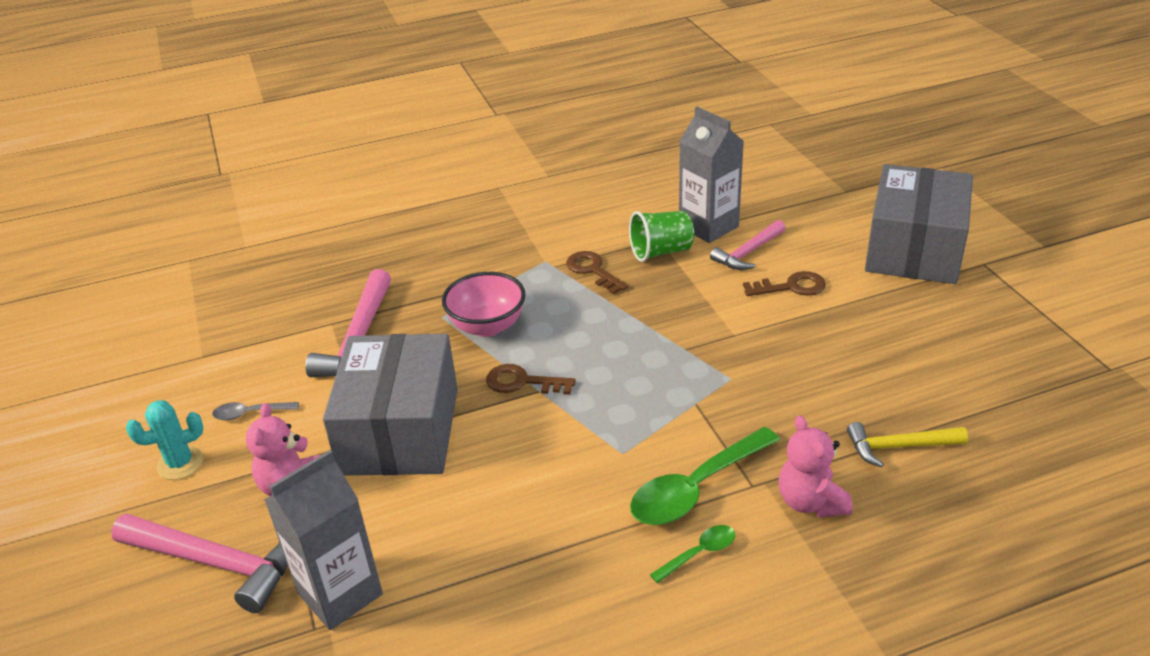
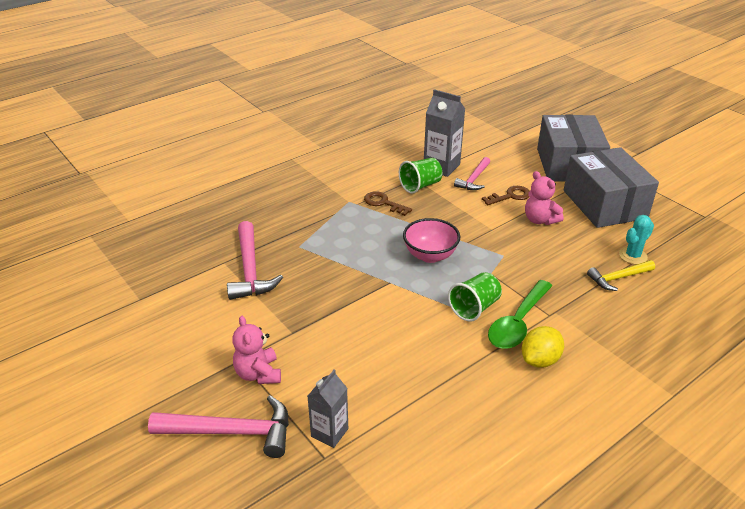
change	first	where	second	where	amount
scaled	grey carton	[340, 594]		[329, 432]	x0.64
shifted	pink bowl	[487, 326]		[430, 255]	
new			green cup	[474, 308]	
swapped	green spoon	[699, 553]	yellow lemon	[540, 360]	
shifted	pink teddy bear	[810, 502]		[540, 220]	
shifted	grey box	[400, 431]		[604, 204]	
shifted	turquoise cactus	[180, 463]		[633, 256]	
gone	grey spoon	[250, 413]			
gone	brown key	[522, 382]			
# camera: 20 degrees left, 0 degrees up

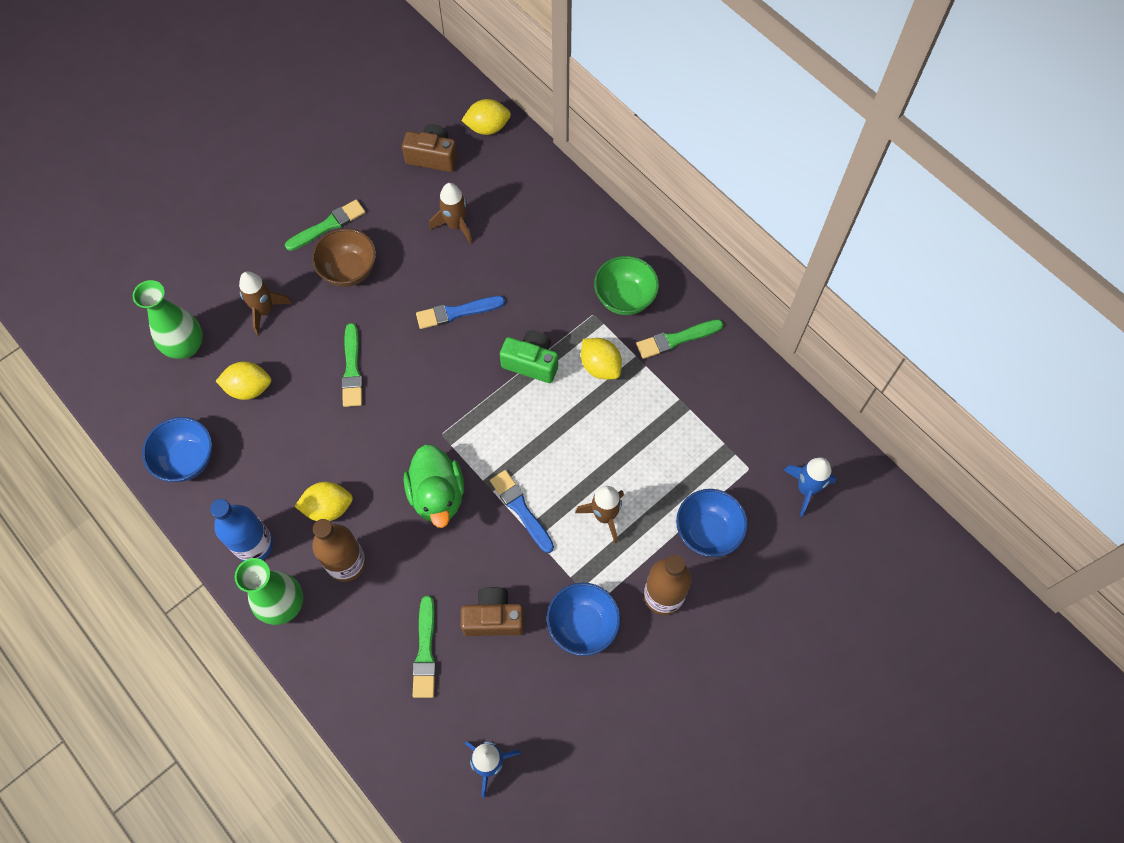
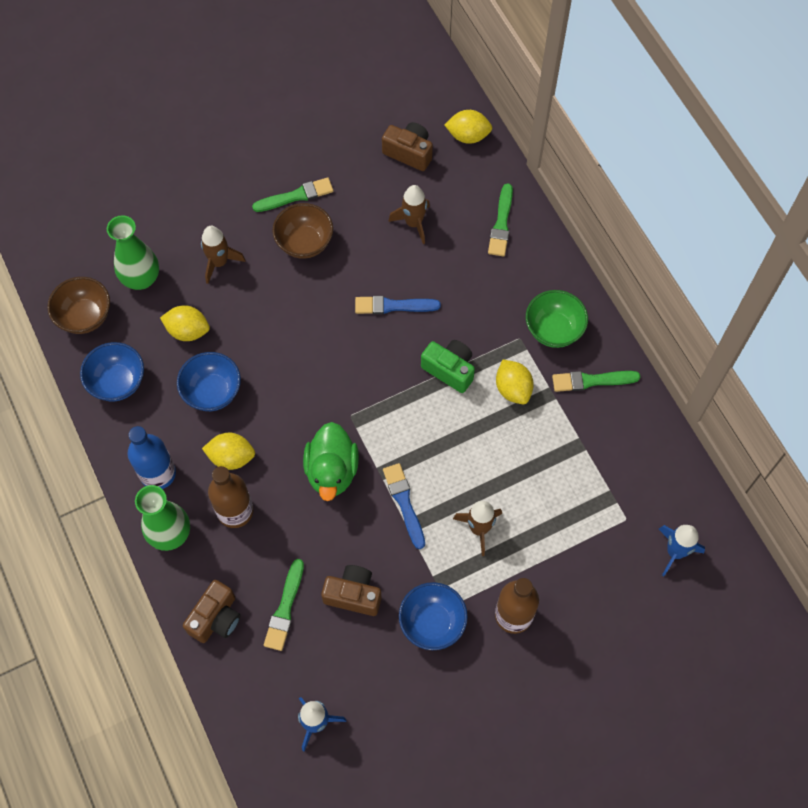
change	first	where	second	where	amount
new			brown bowl	[85, 316]	
shifted	blue bowl	[707, 531]		[212, 392]	
new			brown camera	[216, 618]	
shifted	green brush	[352, 369]		[501, 223]	
# camera: 15 degrees right, 0 degrees up

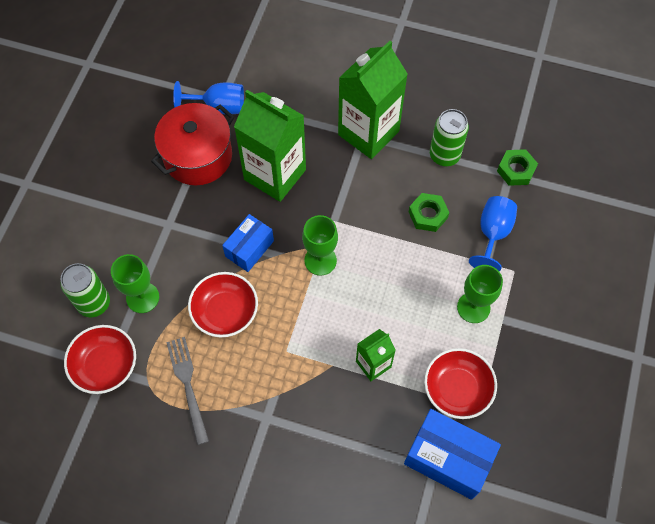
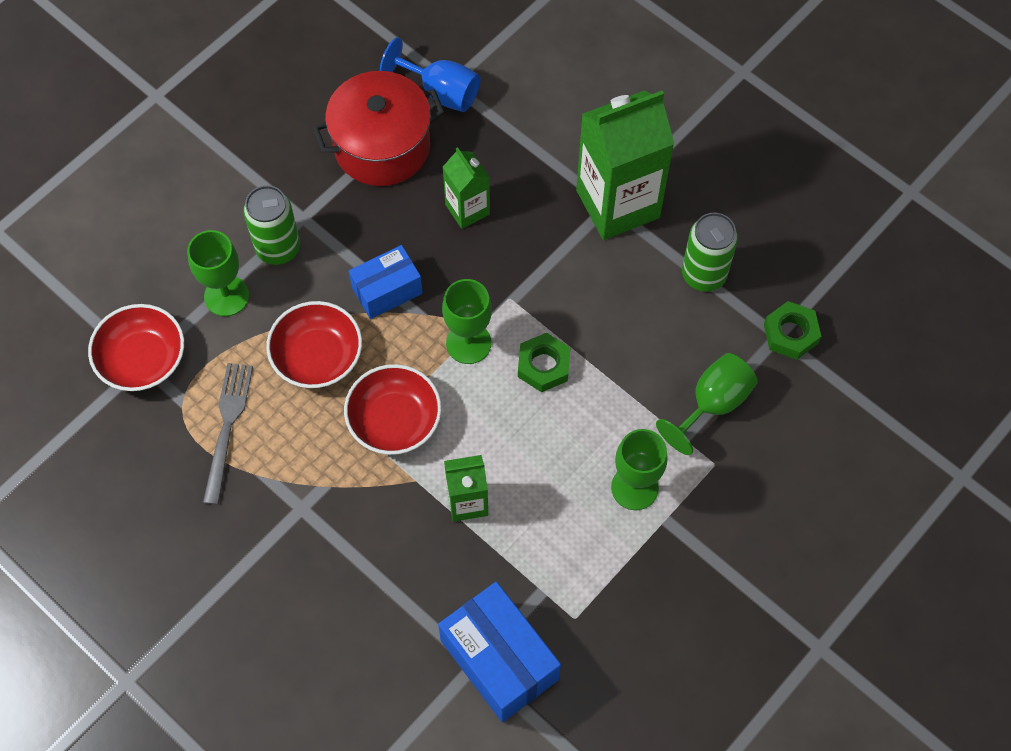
change	first	where	second	where	amount
shifted	green can	[94, 303]		[278, 248]	
shifted	red bowl	[457, 389]		[394, 420]	
scaled	green carton	[275, 174]		[467, 209]	x0.52
shifted	green nut	[428, 215]		[543, 366]	
repainted	blue goblet	[492, 233]	green goblet	[712, 404]	
# camera: 25 degrees right, 0 degrees up

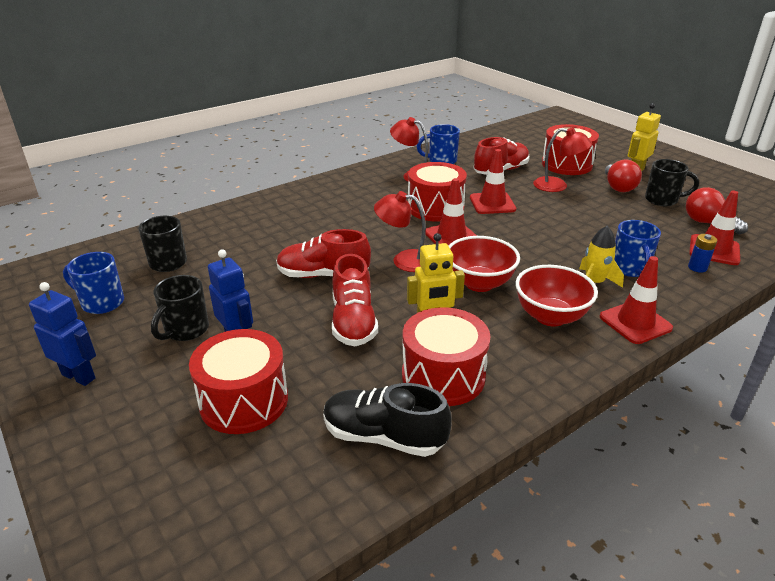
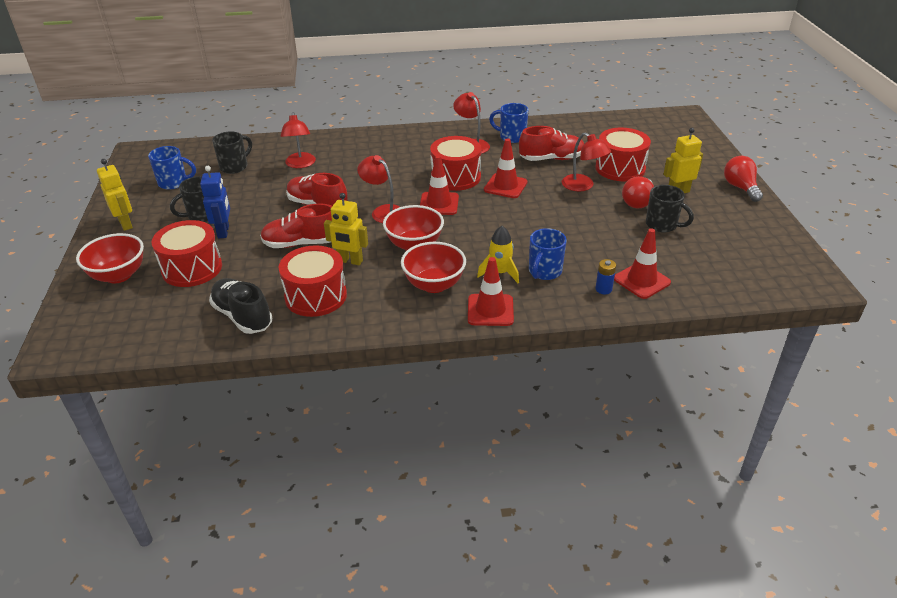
change	first	where	second	where	amount
new			red bowl	[118, 275]	
repainted	blue robot	[79, 376]	yellow robot	[126, 224]	
rotated	blue mug	[101, 303]		[174, 183]	135 degrees clockwise
rotated	red shoe	[353, 322]		[301, 243]	60 degrees clockwise
new			red lamp	[300, 164]	
shifted	red light bulb	[708, 223]		[740, 188]	
# camera: 30 degrees right, 5 degrees up

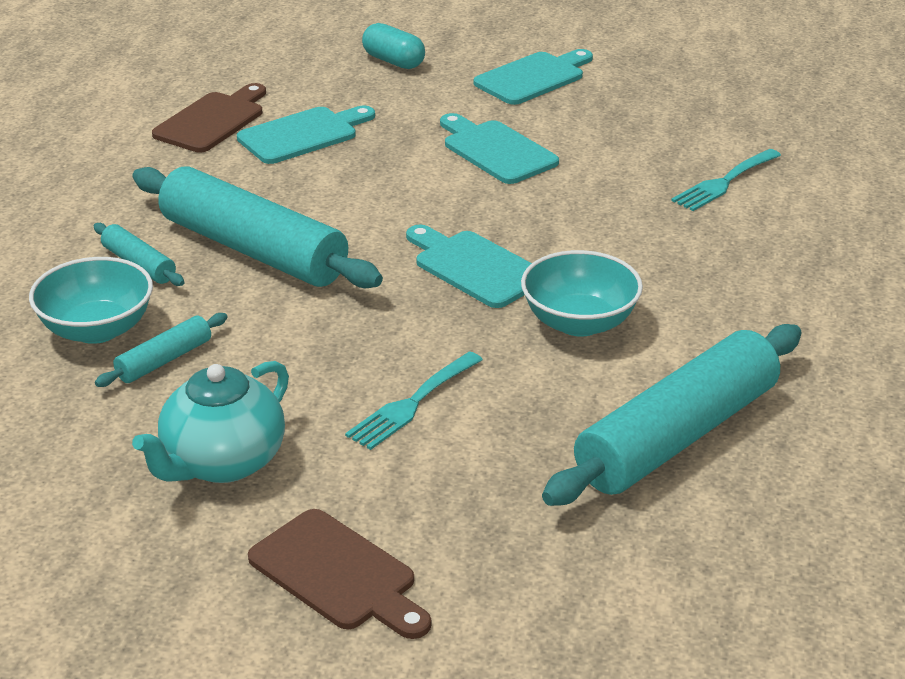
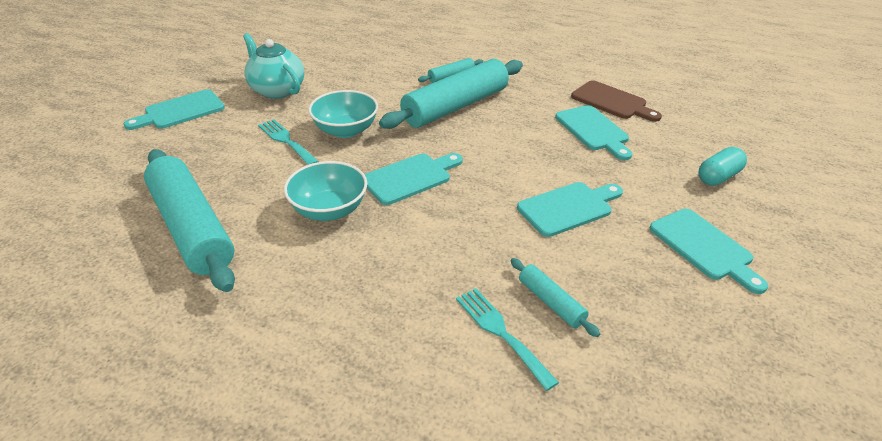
change	first	where	second	where	amount
repainted	brown cutting board	[338, 574]	turquoise cutting board	[180, 111]	
shifted	turquoise bowl	[97, 329]		[346, 130]	
shifted	turquoise rolling pin	[164, 360]		[551, 302]	
# camera: 100 degrees right, 5 degrees up

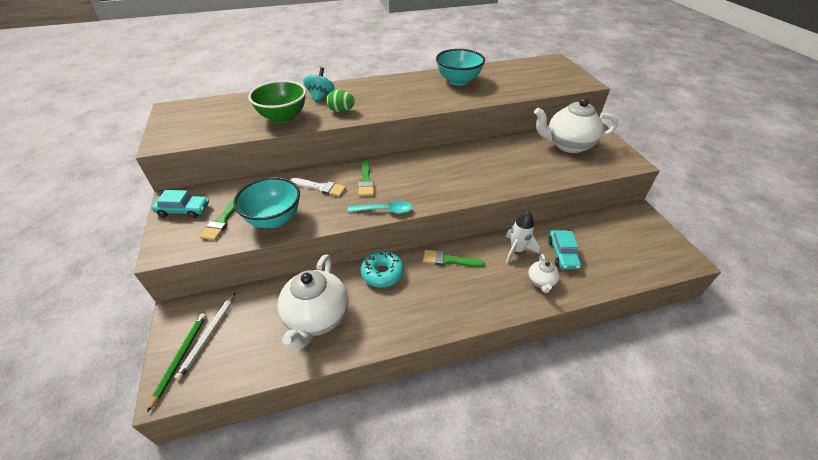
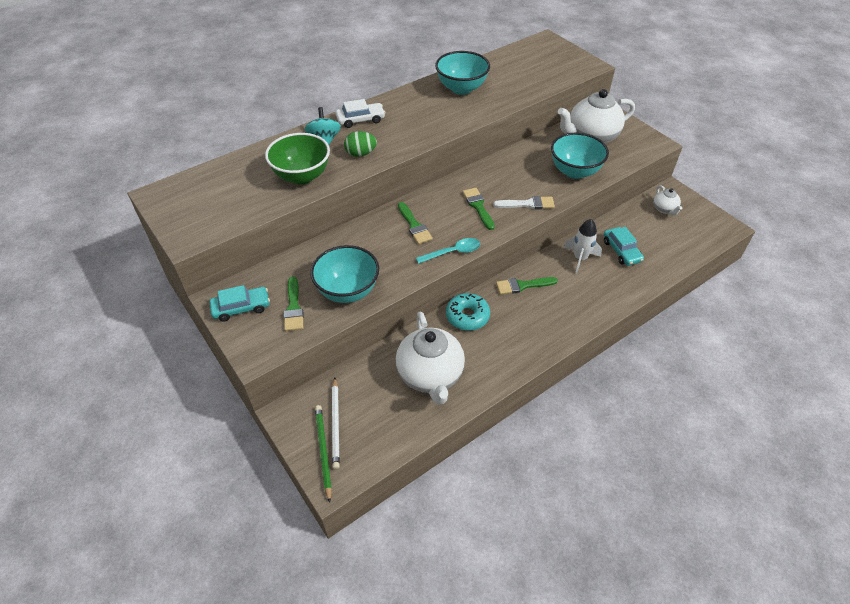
change	first	where	second	where	amount
new			white car	[360, 120]	
new			green brush	[478, 207]	
shifted	white brush	[321, 187]		[528, 204]	
new			turquoise bowl	[574, 171]	
shifted	white teapot	[541, 282]		[664, 209]	
# camera: 20 degrees left, 5 degrees up

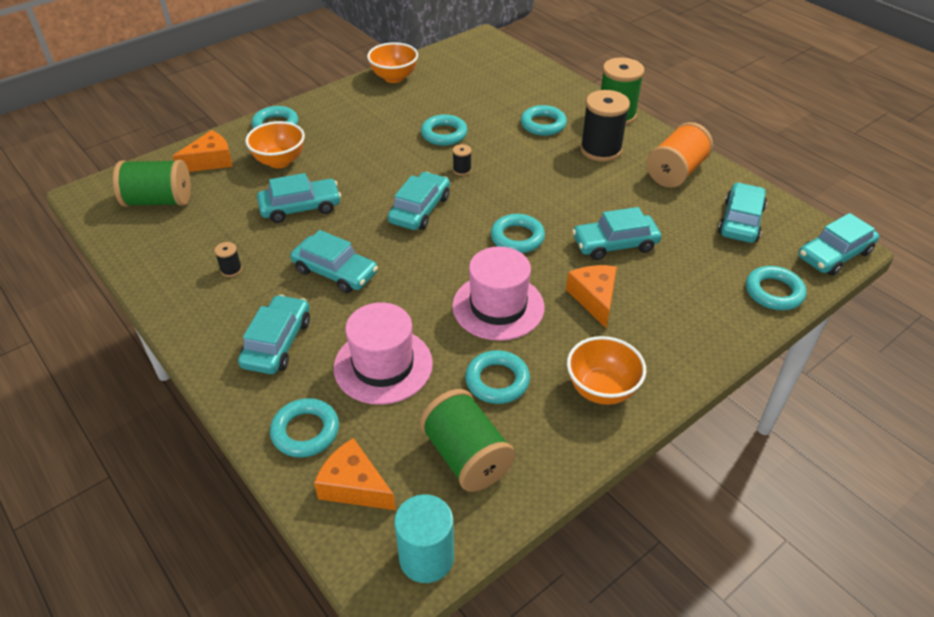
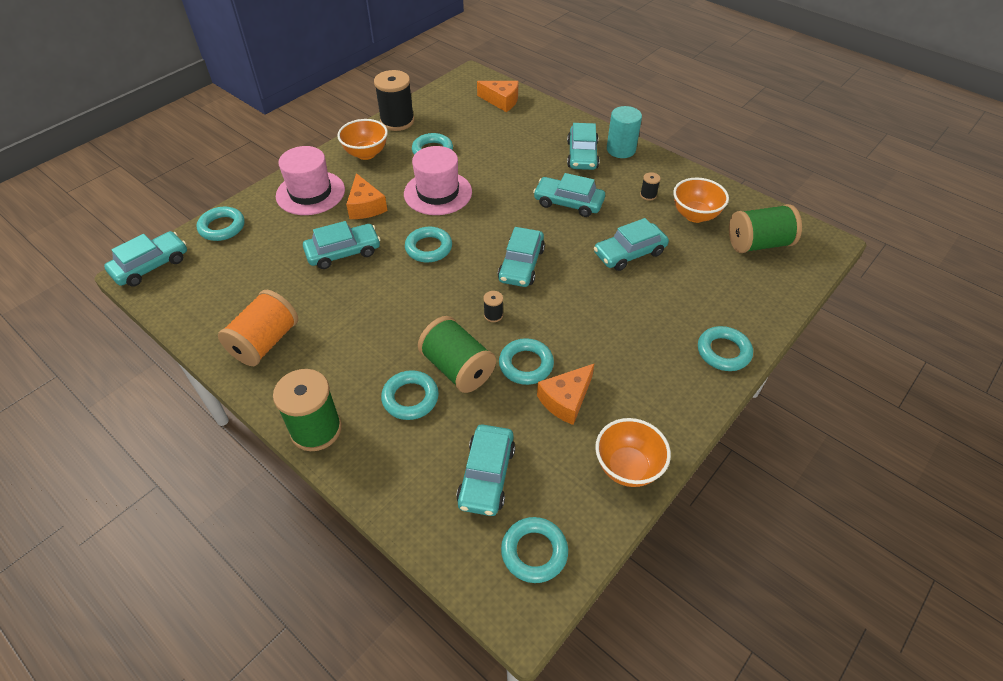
change	first	where	second	where	amount
shifted	pink hat	[383, 365]		[310, 193]	
shifted	black spool	[601, 150]		[397, 121]	
shifted	green spool	[466, 456]		[458, 368]	
shifted	turquoise car	[740, 221]		[486, 475]	
shifted	turquoise ring	[305, 431]		[534, 552]	
shifted	orange cheese	[210, 161]		[566, 400]	
shifted	turquoise cylinder	[426, 557]		[621, 149]	
shifted	orange bowl	[279, 161]		[695, 215]	
# camera: 170 degrees right, 5 degrees up

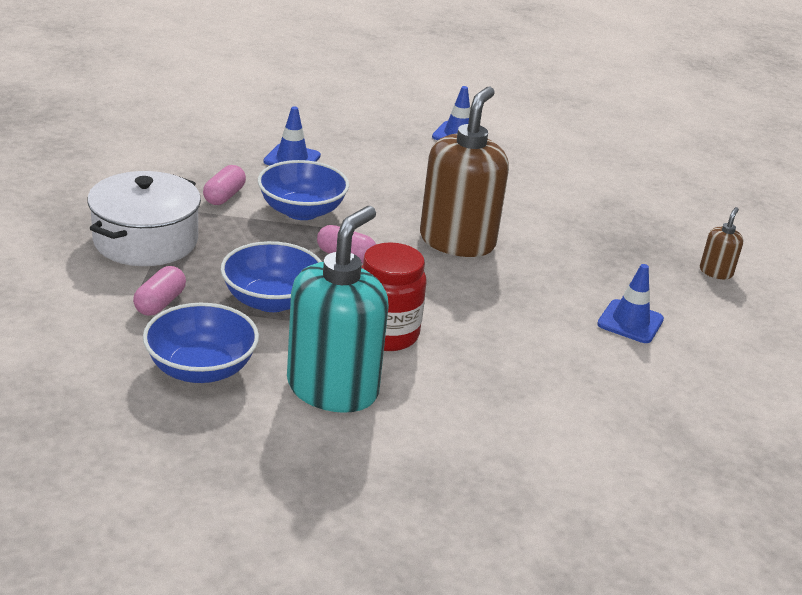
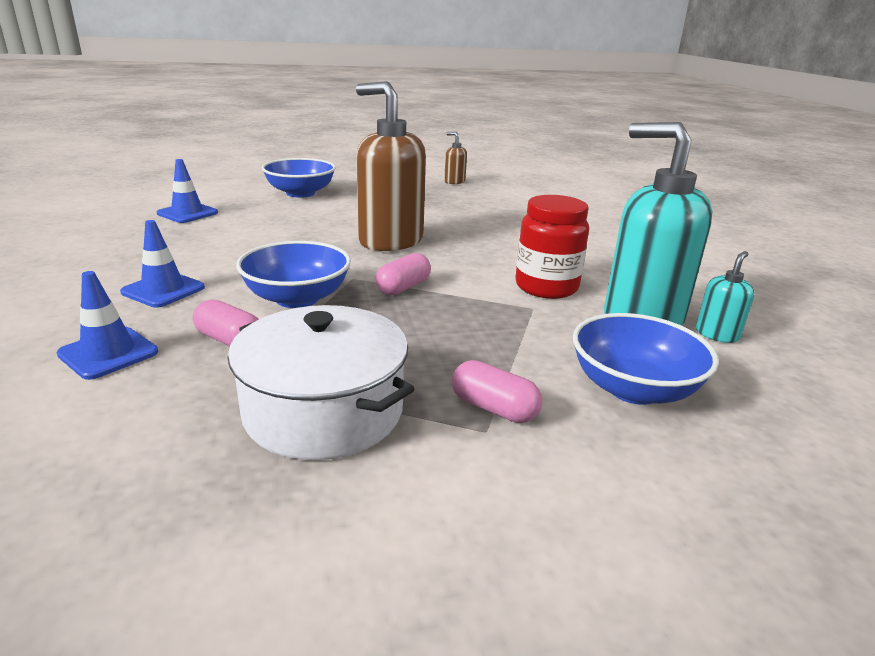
change	first	where	second	where	amount
shifted	blue traffic cone	[630, 322]		[108, 353]	
shifted	blue bowl	[271, 300]		[300, 193]	
new			turquoise soap dispenser	[717, 334]	
# camera: 75 degrees left, 5 degrees down

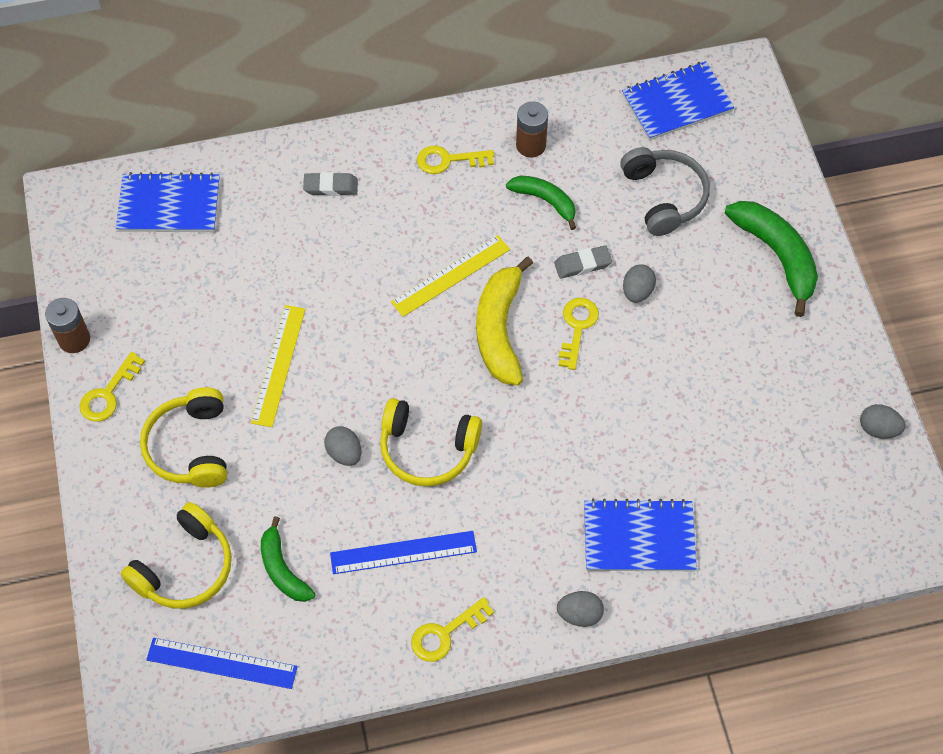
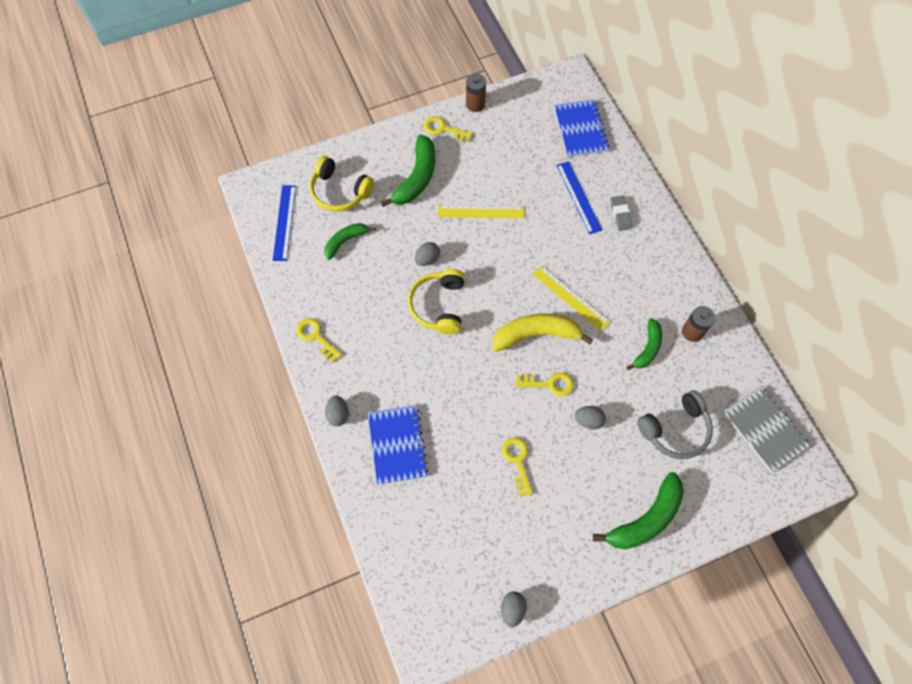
change	first	where	second	where	amount
swapped	yellow headphones	[191, 447]	green banana	[416, 178]	
shifted	yellow key	[448, 160]		[517, 461]	
shifted	blue ruler	[403, 552]		[578, 197]	
repainted	blue notebook	[677, 103]	grey notebook	[764, 429]	
gone	grey eraser	[582, 264]			
# camera: 80 degrees right, 5 degrees up

